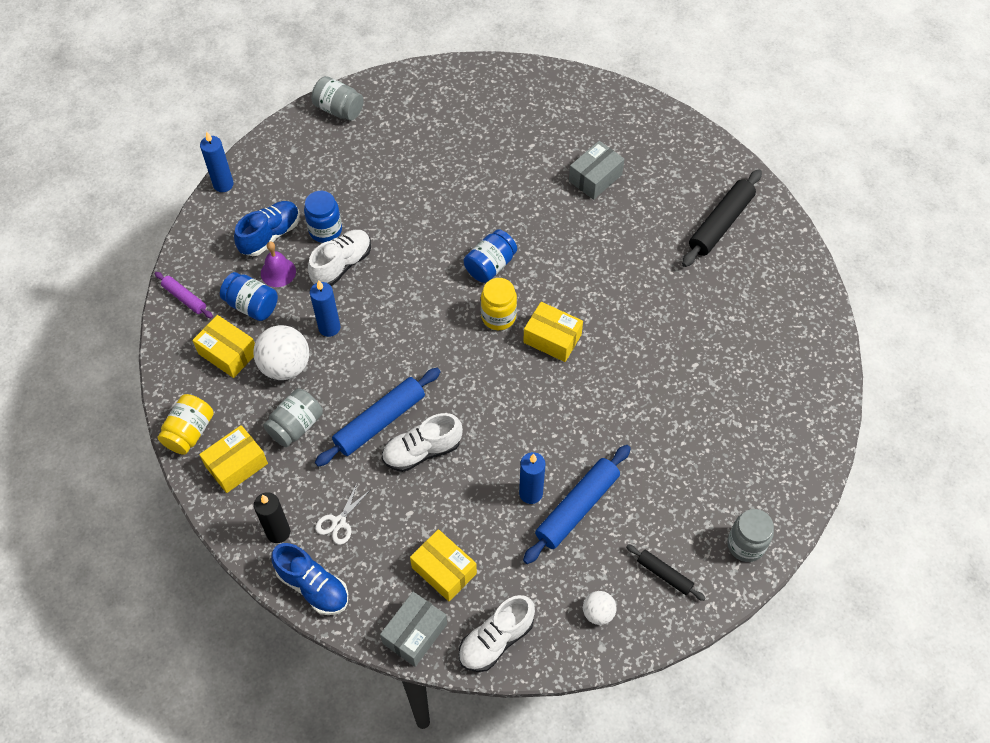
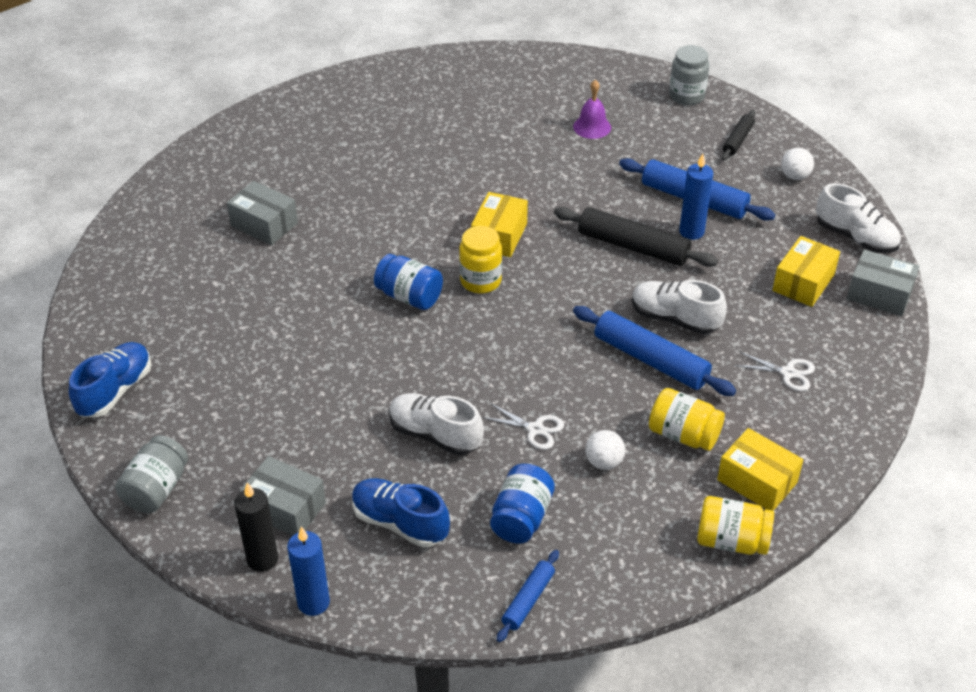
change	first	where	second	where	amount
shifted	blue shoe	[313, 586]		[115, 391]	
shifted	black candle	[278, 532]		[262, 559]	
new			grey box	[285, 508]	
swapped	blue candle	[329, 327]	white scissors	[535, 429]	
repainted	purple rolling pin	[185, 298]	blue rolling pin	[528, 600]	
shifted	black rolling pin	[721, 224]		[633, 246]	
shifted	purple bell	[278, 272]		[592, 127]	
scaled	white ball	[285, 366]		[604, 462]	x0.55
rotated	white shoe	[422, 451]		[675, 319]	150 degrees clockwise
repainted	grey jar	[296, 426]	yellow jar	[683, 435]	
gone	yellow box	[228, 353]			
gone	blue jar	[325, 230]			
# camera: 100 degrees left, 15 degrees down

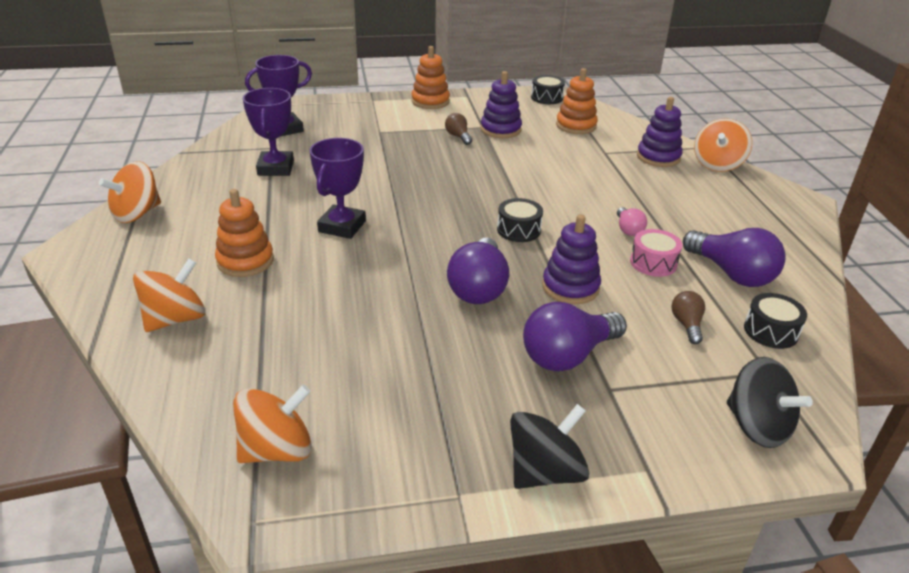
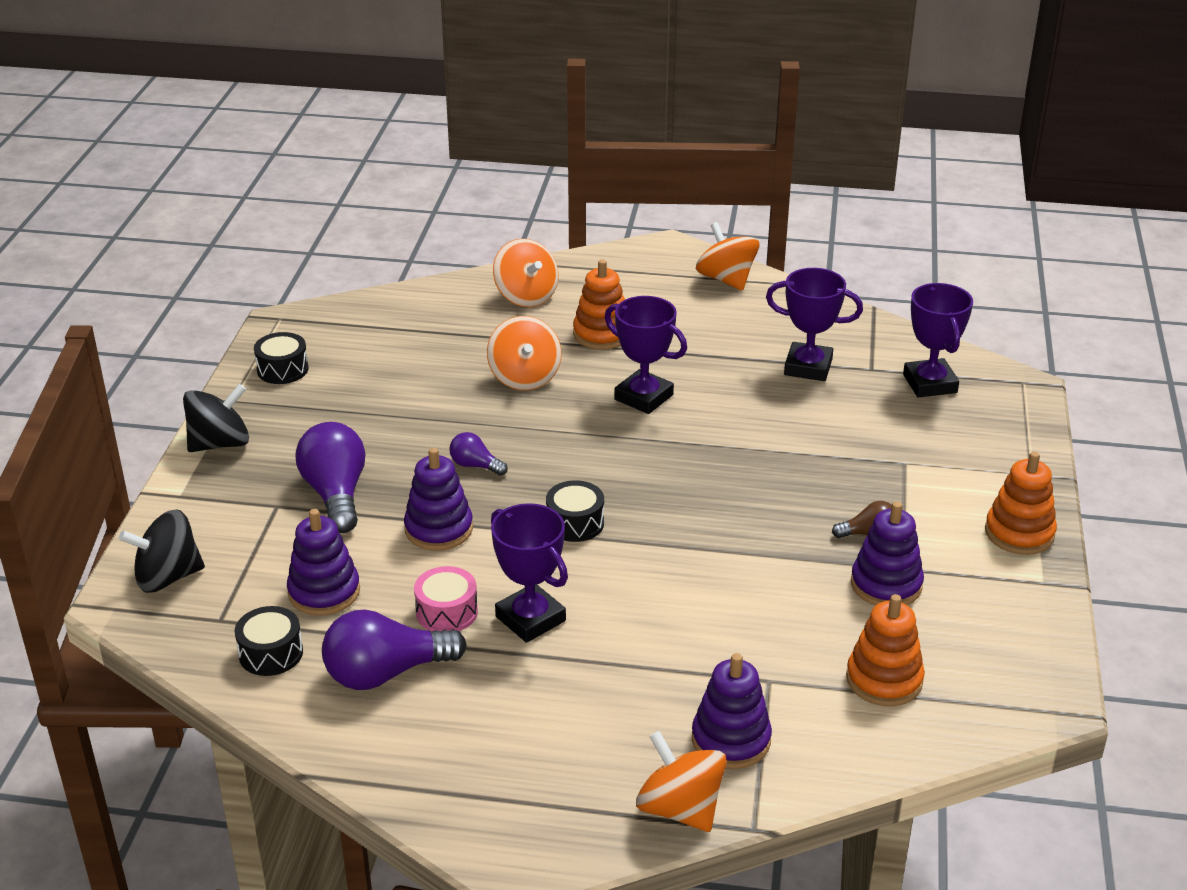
change	first	where	second	where	amount
rotated	black spinning top	[545, 472]		[220, 443]	105 degrees counterclockwise
shifted	black drum	[546, 98]		[282, 369]	
swapped	brown light bulb	[686, 325]	purple stacking toy	[324, 592]	
scaled	purple light bulb	[478, 288]		[475, 465]	x0.51
shifted	orange spinning top	[277, 450]		[524, 377]	
swapped	pink light bulb	[628, 229]	purple trophy	[530, 619]	
# camera: 110 degrees right, 0 degrees up

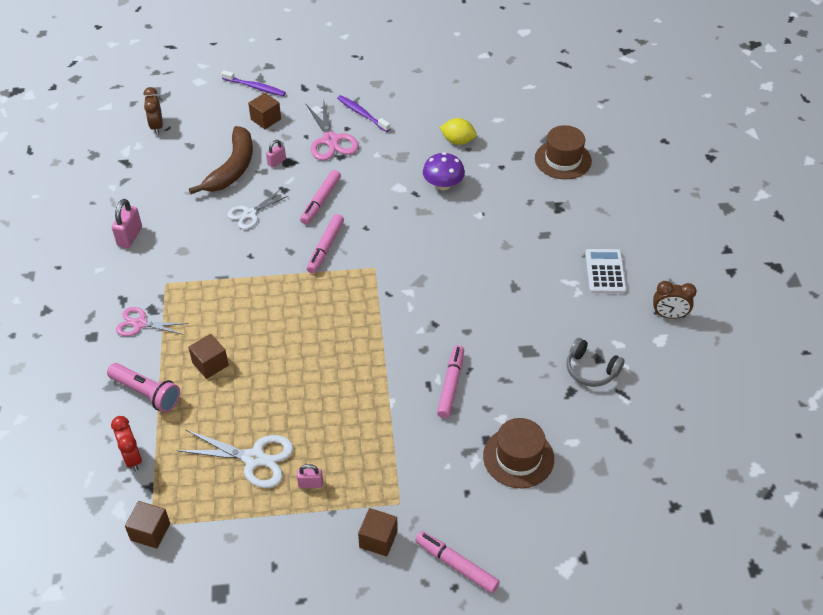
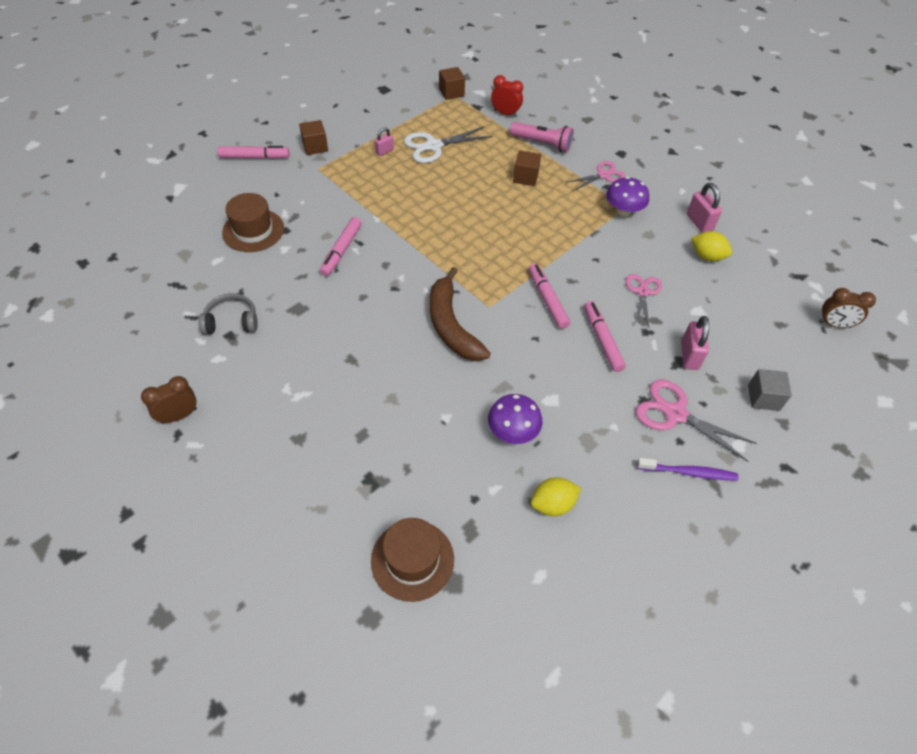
change	first	where	second	where	amount
rotated	pink marker	[451, 385]		[341, 250]	45 degrees clockwise
shifted	brown banana	[232, 168]		[451, 325]	
rotated	pink flashlight	[146, 393]		[542, 144]	150 degrees counterclockwise
new			purple mushroom	[623, 211]	
repainted	white scissors	[250, 214]	pink scissors	[642, 292]	
scaled	pink padlock	[276, 162]		[689, 355]	x1.62
new			yellow lemon	[707, 256]	
repainted	brown cube	[266, 119]	grey cube	[763, 397]	
rotated	brown clock	[156, 126]		[834, 324]	150 degrees clockwise
gone	purple toothbrush	[255, 87]			
gone	white calculator	[605, 272]			
# camera: 140 degrees right, 5 degrees up

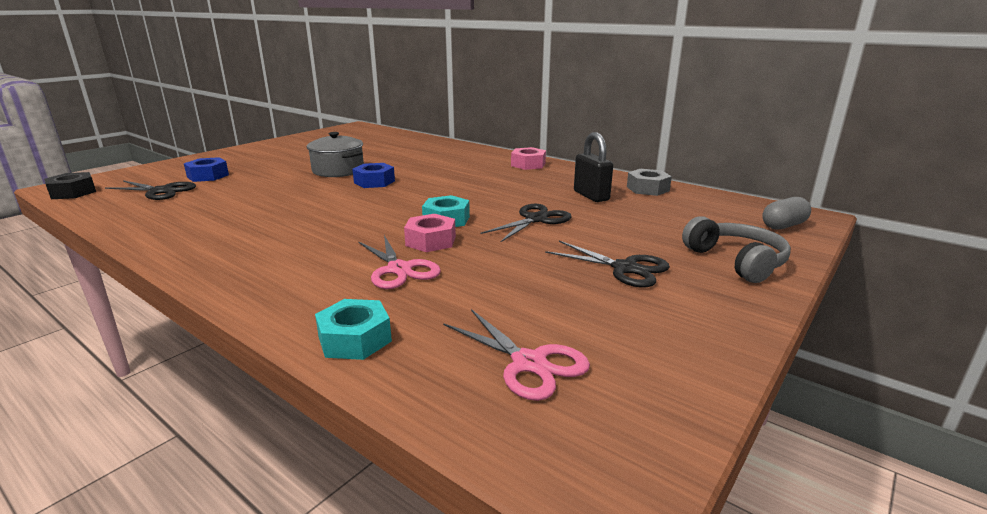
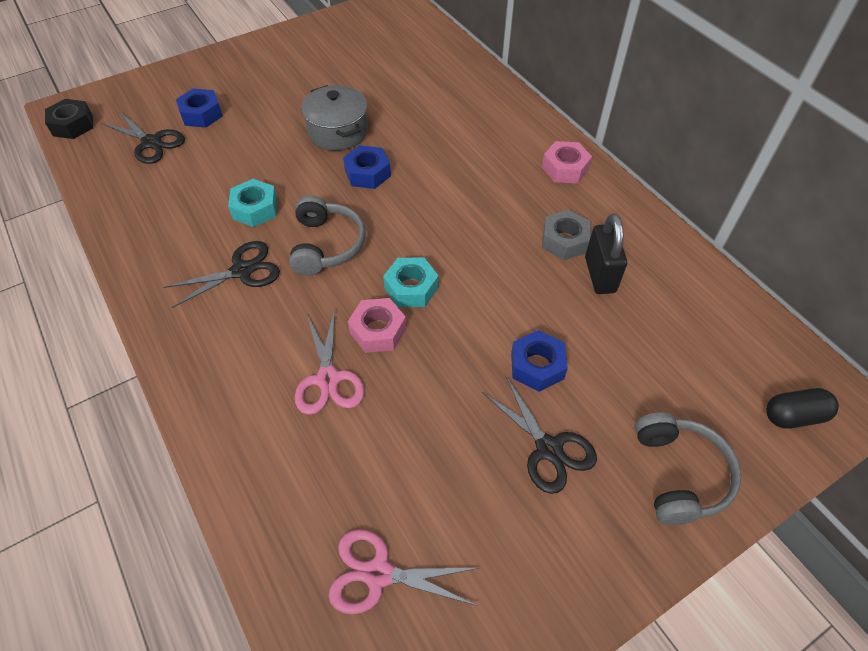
change	first	where	second	where	amount
shifted	black scissors	[536, 219]		[242, 271]	
shifted	turquoise nut	[354, 339]		[255, 209]	
new			grey headphones	[327, 245]	
rotated	pink scissors	[528, 363]		[378, 574]	120 degrees clockwise
new			blue nut	[537, 366]	
shifted	grey nut	[647, 189]		[564, 241]	
repainted	grey capsule	[783, 226]	black capsule	[793, 416]	
# camera: 20 degrees right, 30 degrees up

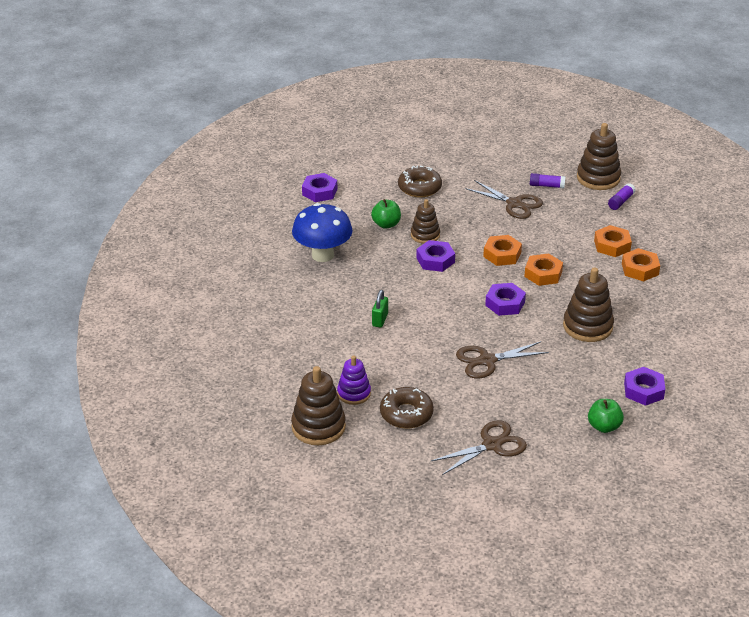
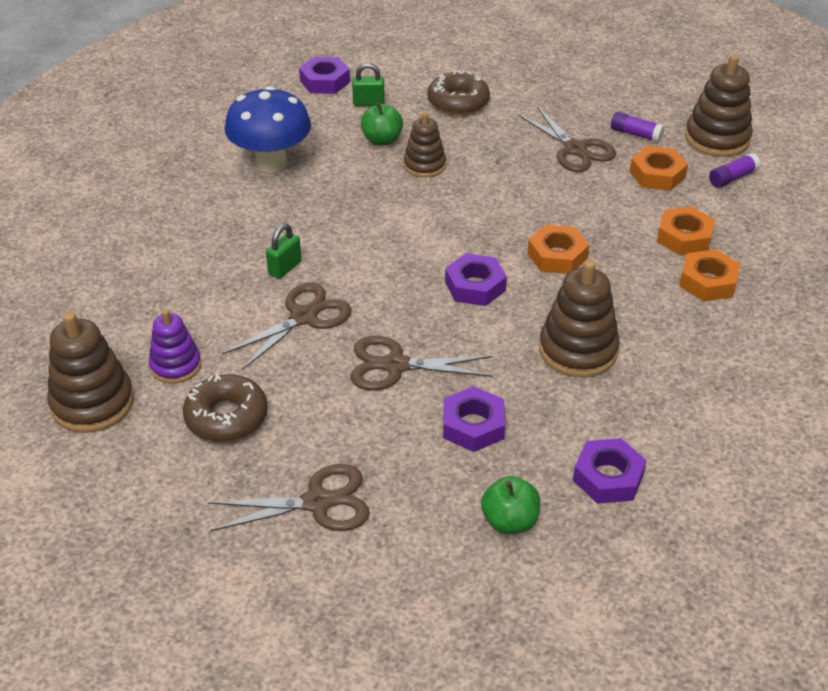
change	first	where	second	where	amount
new			brown scissors	[304, 317]	
new			green padlock	[368, 103]	
shifted	purple nut	[435, 260]		[473, 425]	
shifted	orange nut	[502, 254]		[657, 175]	
# camera: 20 degrees right, 5 degrees up

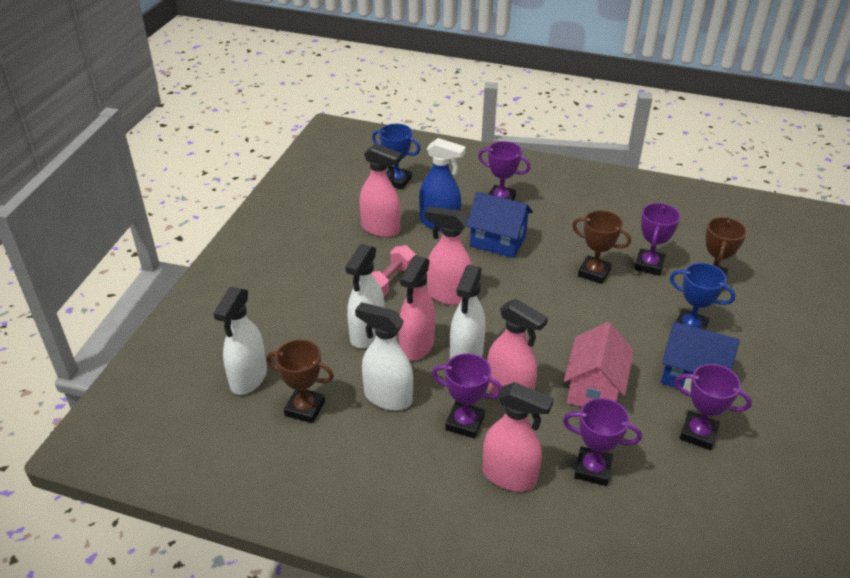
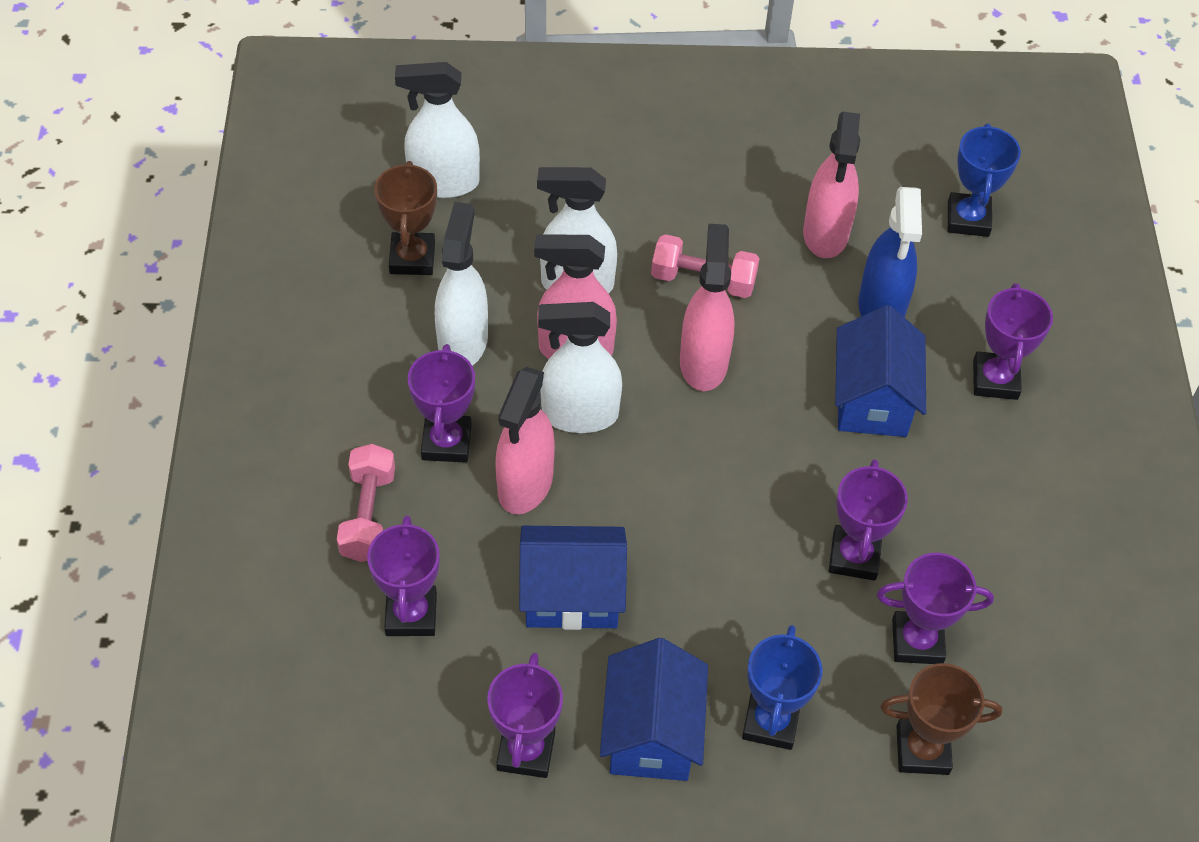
change	first	where	second	where	amount
swapped	pink spray bottle	[509, 476]	pink dumbbell	[368, 515]	
repainted	pink house	[594, 388]	blue house	[572, 595]	
repainted	brown trophy	[594, 273]	purple trophy	[854, 556]	
# camera: 70 degrees right, 15 degrees up

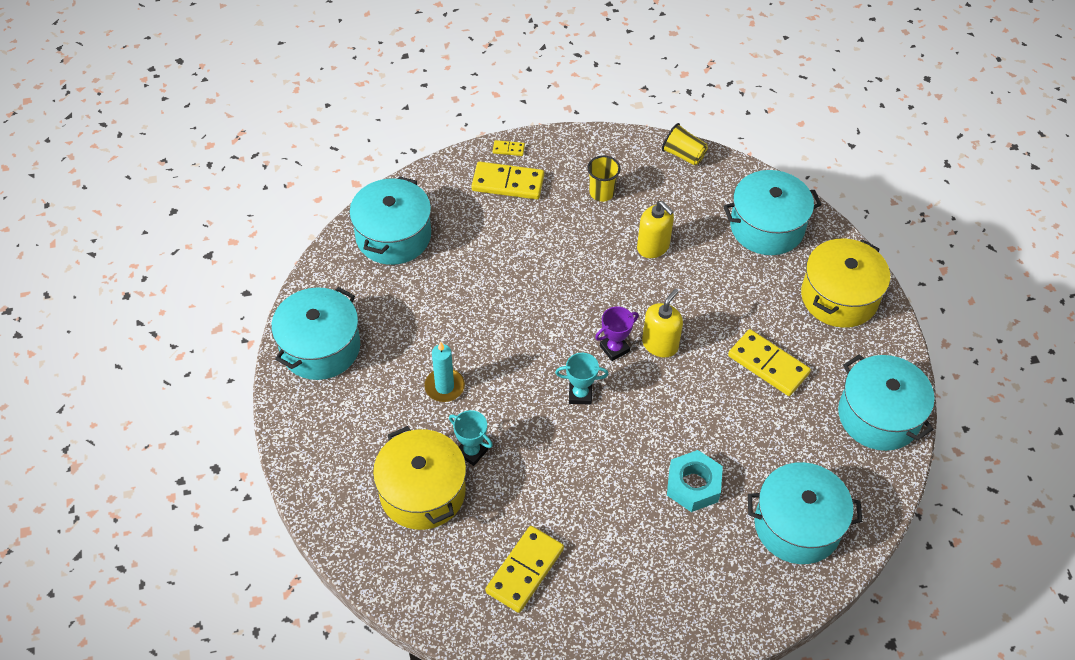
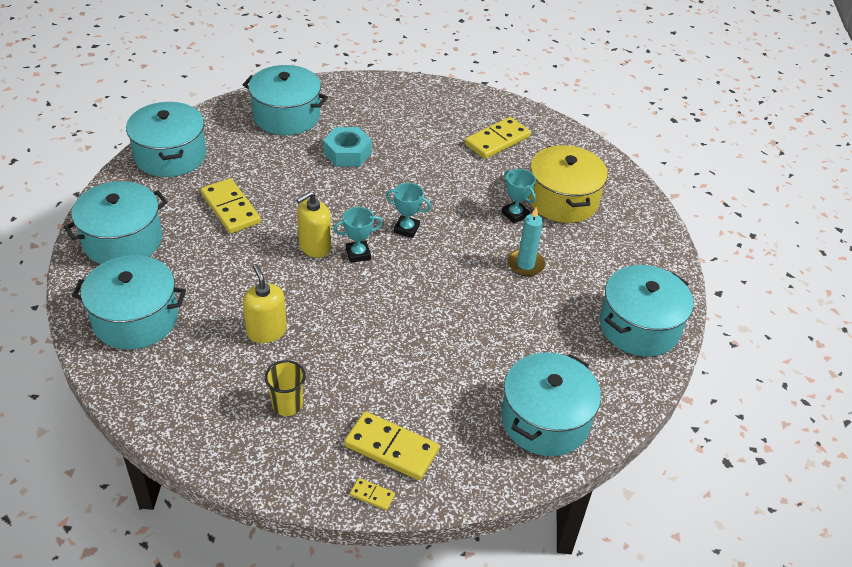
change	first	where	second	where	amount
repainted	yellow pot	[839, 297]	turquoise pot	[122, 240]	
repainted	purple trophy	[614, 348]	turquoise trophy	[358, 254]	
gone	yellow cup	[683, 155]			
# camera: 165 degrees left, 10 degrees down

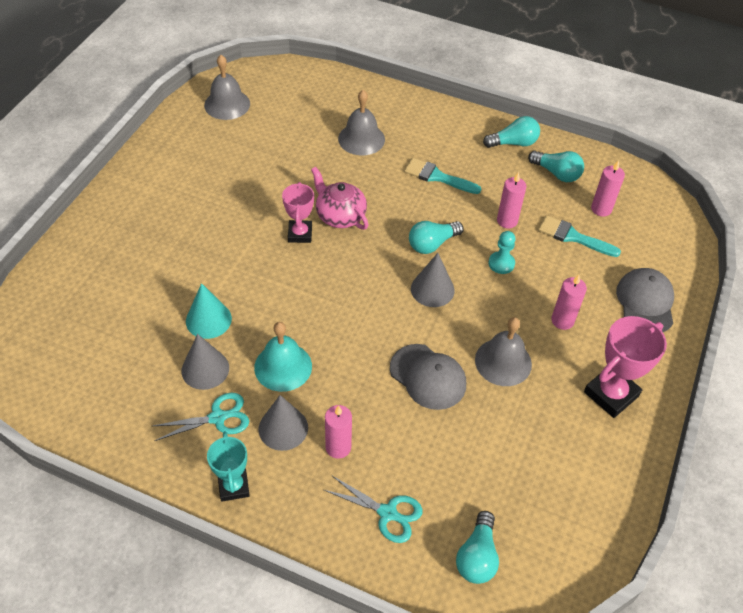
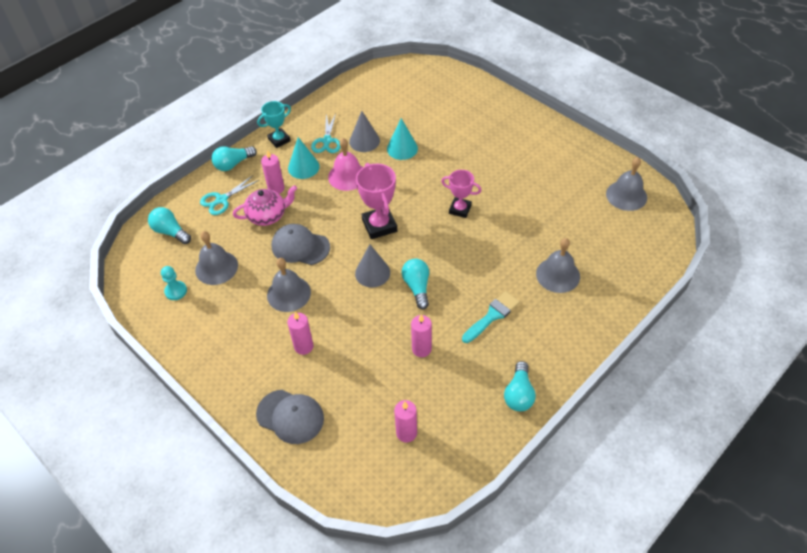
change	first	where	second	where	amount
shifted	turquoise pawn	[501, 263]		[176, 291]	
new			grey bell	[216, 267]	
shifted	turquoise light bulb	[556, 173]		[233, 164]	
shifted	pink teapot	[340, 216]		[267, 215]	
rotated	turquoise trophy	[233, 486]		[279, 140]	45 degrees counterclockwise
rotated	grey cap	[428, 377]		[300, 247]	45 degrees clockwise
repainted	grey cone	[283, 428]	turquoise cone	[303, 167]	
repainted	turquoise bell	[283, 366]	pink bell	[347, 176]	
shifted	pink trophy	[611, 394]		[379, 225]	
gone	turquoise brush	[573, 237]			
# camera: 115 degrees right, 0 degrees up

